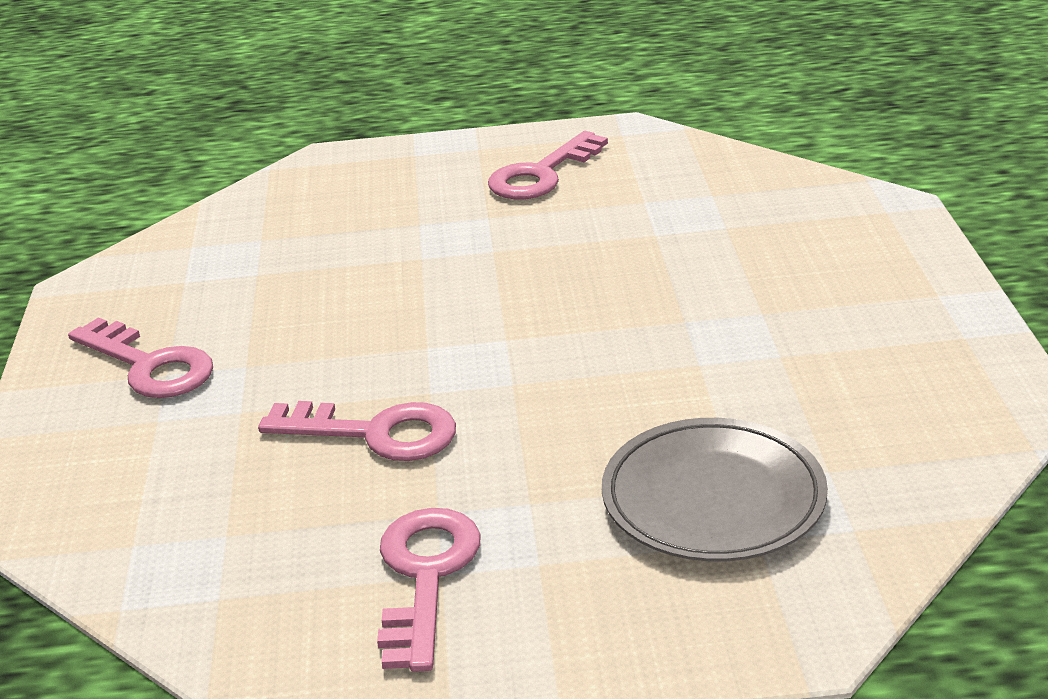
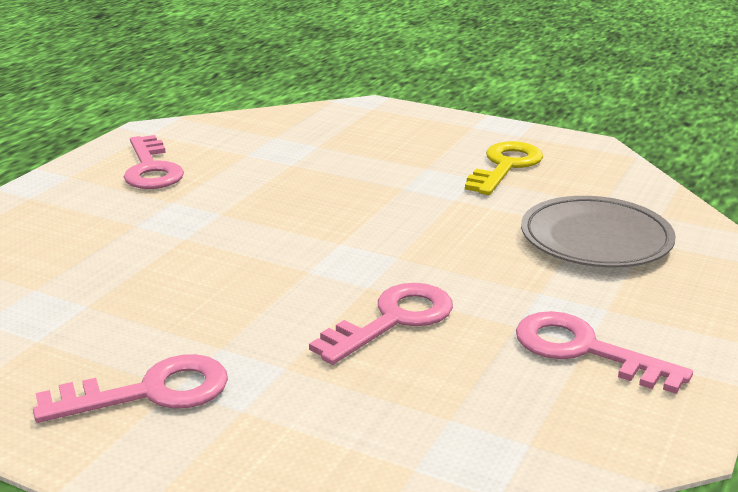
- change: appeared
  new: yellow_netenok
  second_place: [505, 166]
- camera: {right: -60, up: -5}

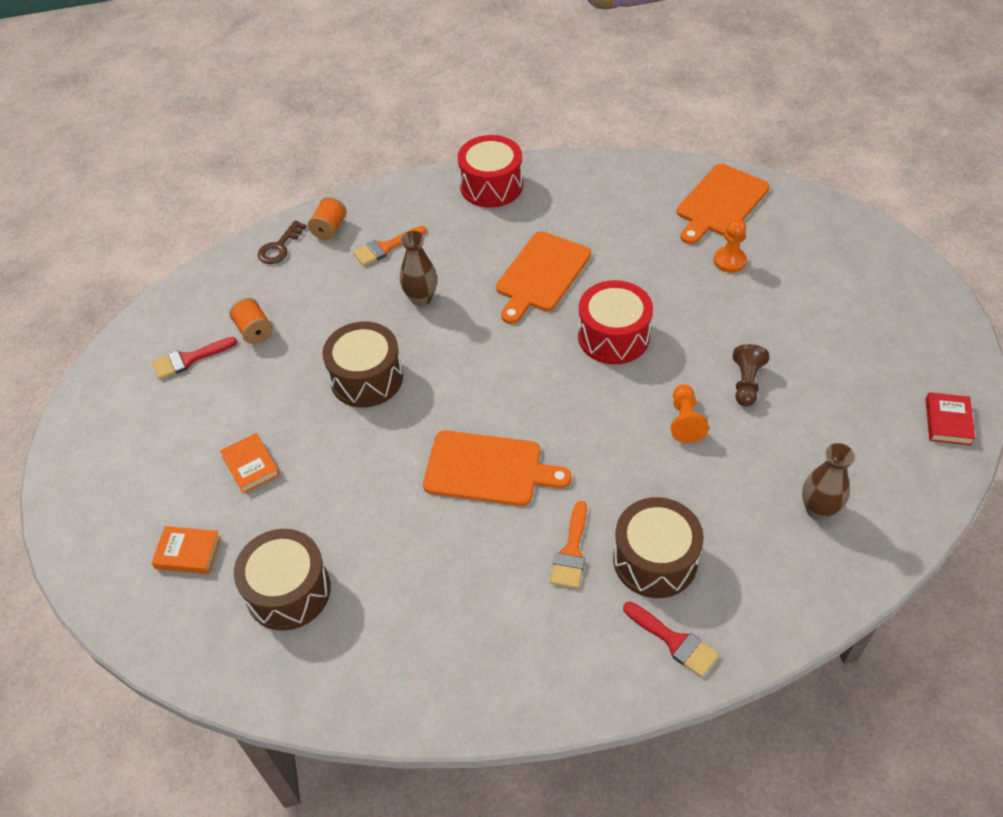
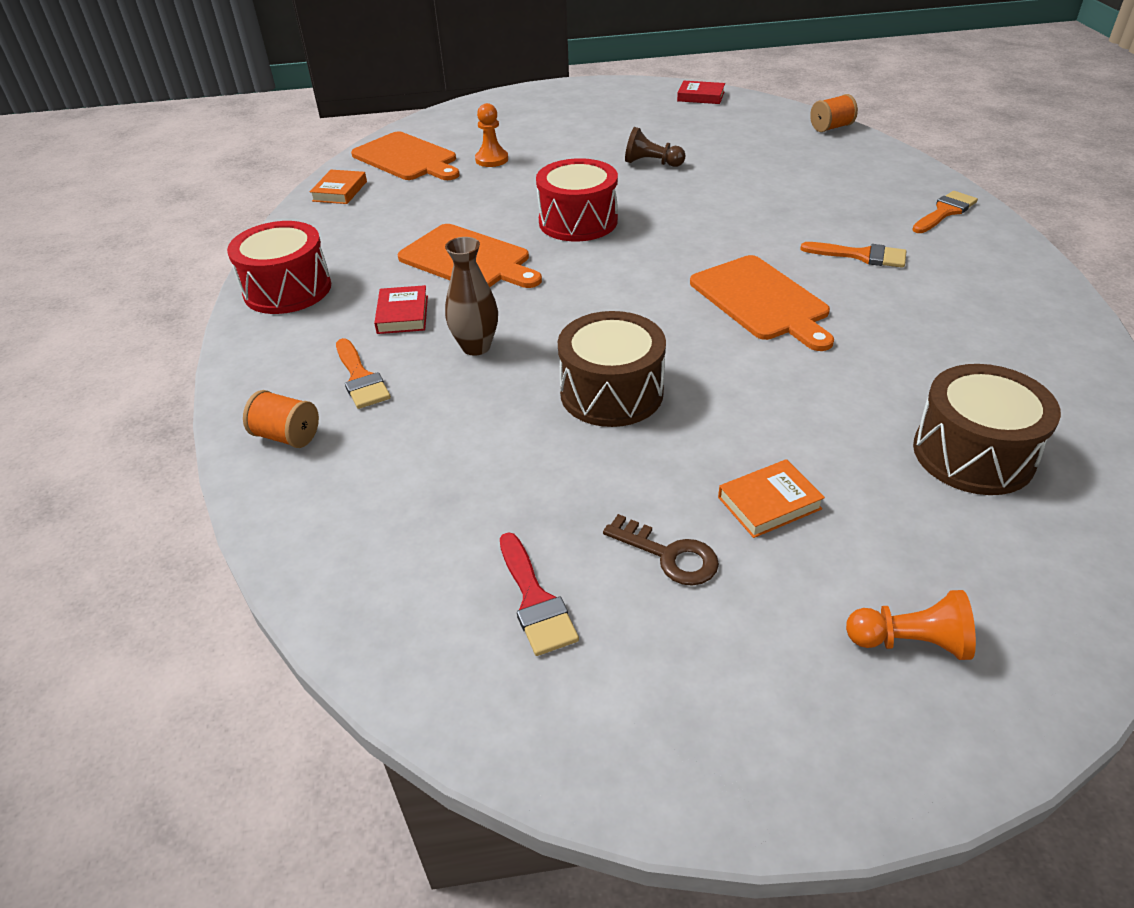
- change: relocated
  old: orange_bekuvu
  first_place: [188, 552]
  second_place: [340, 191]
- change: appeared
  new: red_bekuvu
  second_place: [403, 314]
- change: relocated
  old: brown_netenok
  first_place: [279, 247]
  second_place: [669, 555]
- change: spun
  old: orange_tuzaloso
  first_place: [488, 469]
  second_place: [761, 301]
  degrees: 135
- change: relocated
  old: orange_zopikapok
  first_place: [254, 331]
  second_place: [831, 127]
- change: relocated
  old: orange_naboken
  first_place: [685, 421]
  second_place: [910, 642]
- change: colour
  old: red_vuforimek
  new: orange_vuforimek
  first_place: [674, 641]
  second_place: [945, 212]
- change: missing
  old: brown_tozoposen
  first_place: [655, 560]
- change: missing
  old: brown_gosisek
  first_place: [818, 509]
- camera: {right: -85, up: -10}

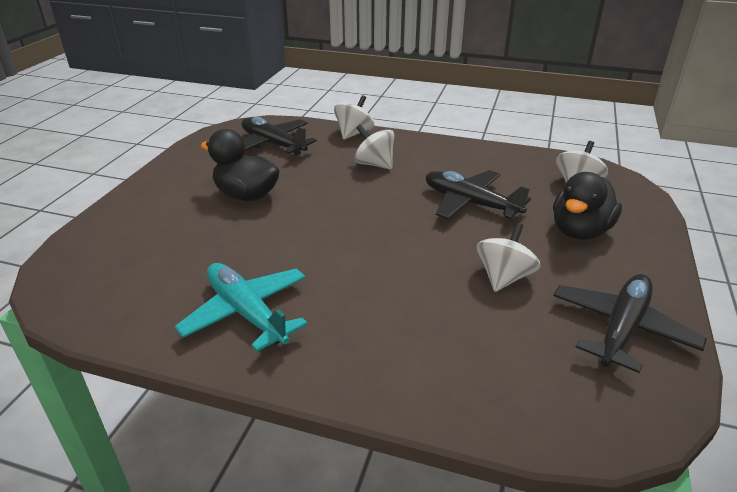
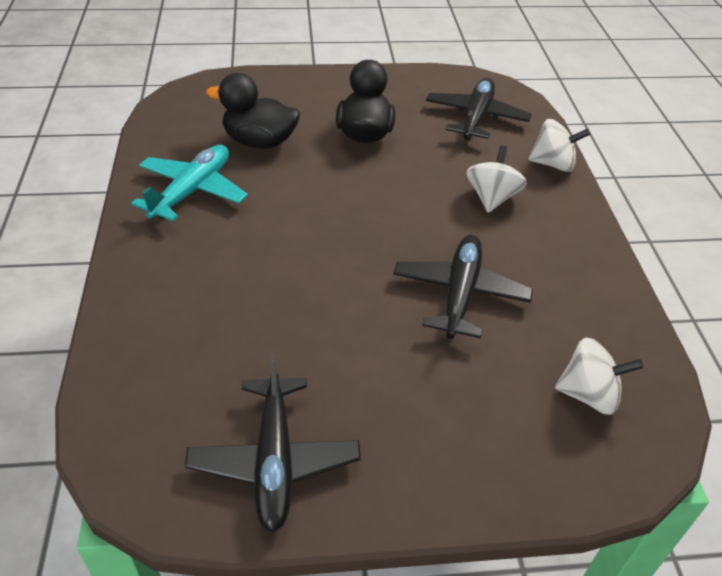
- change: spun
  old: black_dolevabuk
  first_place: [621, 328]
  second_place: [274, 461]
  degrees: 75
- change: relocated
  old: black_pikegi
  first_place: [580, 231]
  second_place: [259, 142]
- change: missing
  old: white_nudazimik
  first_place: [504, 277]
- camera: {right: 65, up: 10}

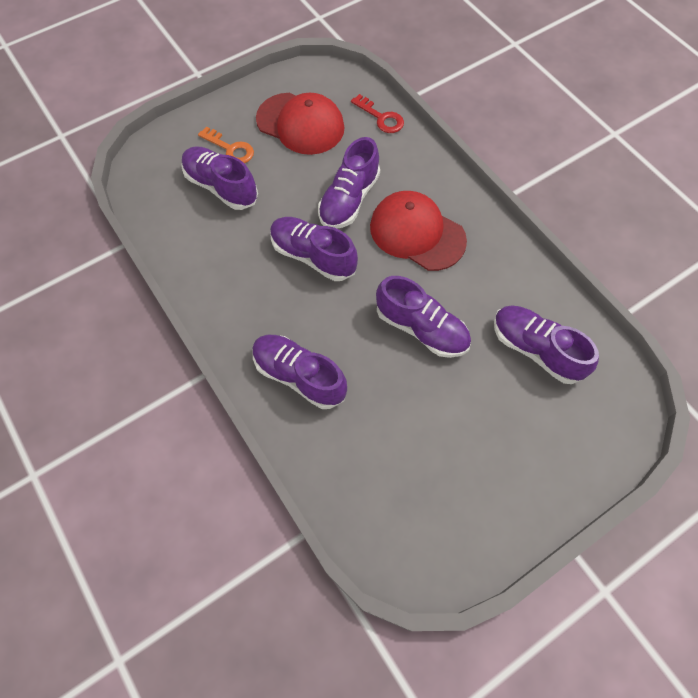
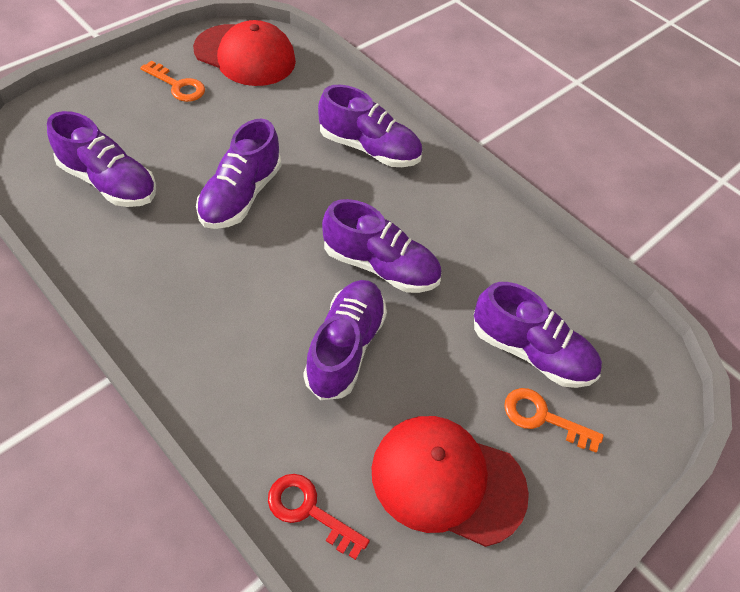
- change: appeared
  new: orange_netenok
  second_place: [178, 85]
- change: relocated
  old: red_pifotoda
  first_place: [417, 233]
  second_place: [245, 55]
- change: spun
  old: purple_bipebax
  first_place: [421, 328]
  second_place: [240, 195]
  degrees: -90
- camera: {right: 165, up: -10}

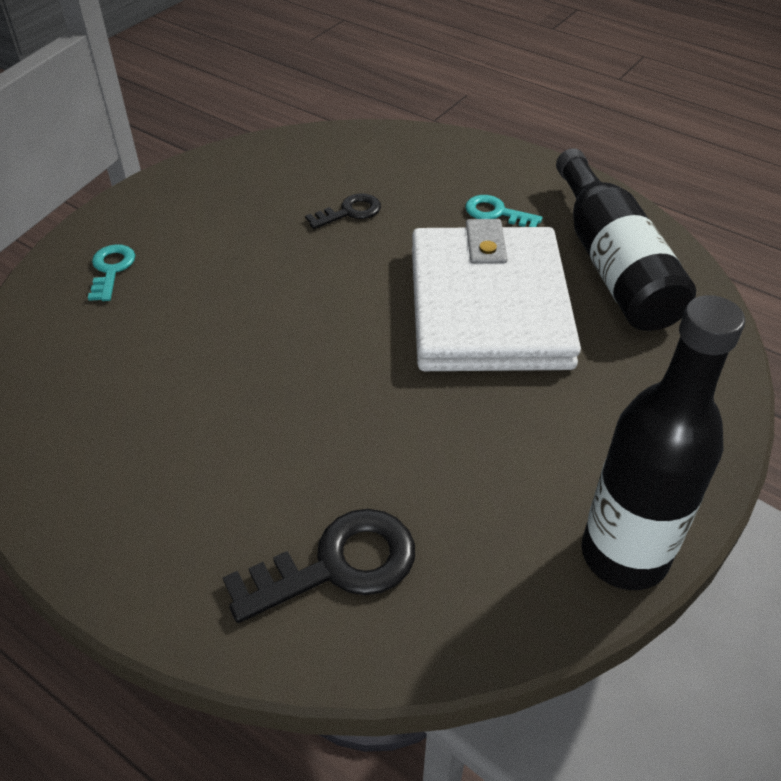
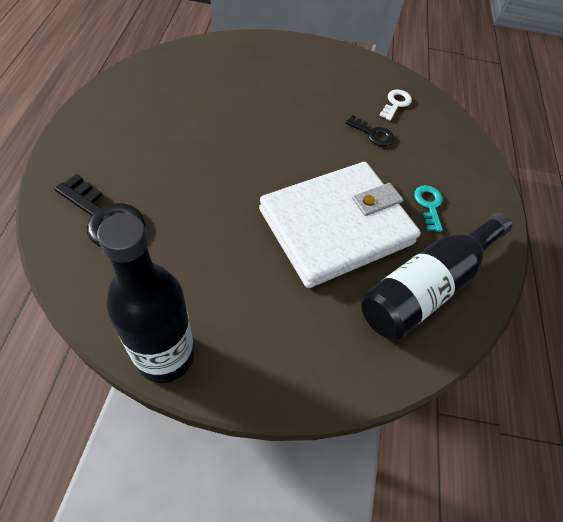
- change: appeared
  new: white_netenok
  second_place: [396, 103]
- change: missing
  old: turquoise_netenok
  first_place: [111, 269]
- camera: {right: 55, up: 10}

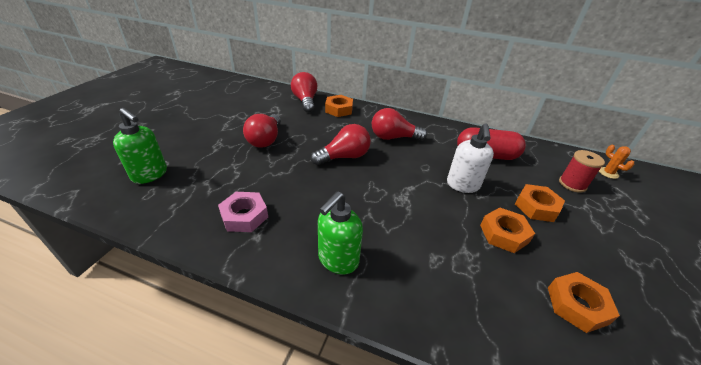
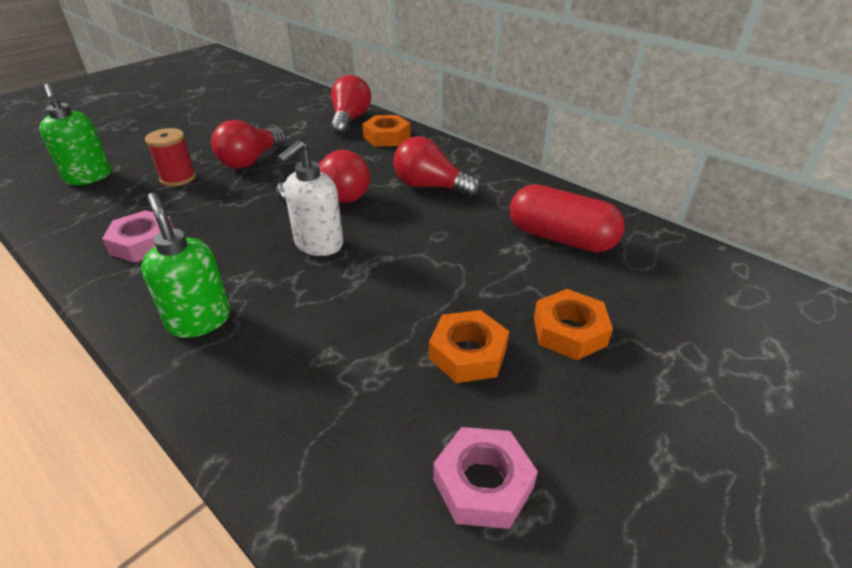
- change: spun
  old: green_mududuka
  first_place: [337, 260]
  second_place: [199, 320]
  degrees: 90
- change: relocated
  old: red_zopikapok
  first_place: [572, 184]
  second_place: [178, 178]
- change: relocated
  old: white_mududuka
  first_place: [463, 185]
  second_place: [318, 245]
- change: colour
  old: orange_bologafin
  new: pink_bologafin
  first_place: [577, 305]
  second_place: [483, 483]
- change: missing
  old: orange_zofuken
  first_place: [608, 173]
- camera: {right: 25, up: 0}

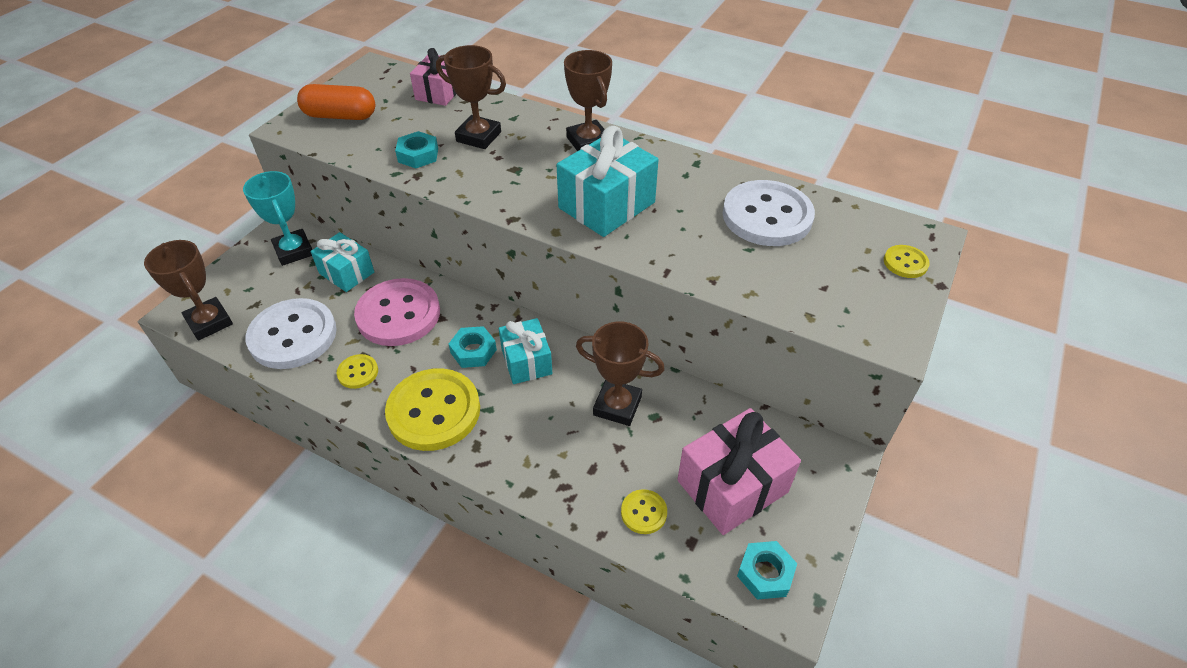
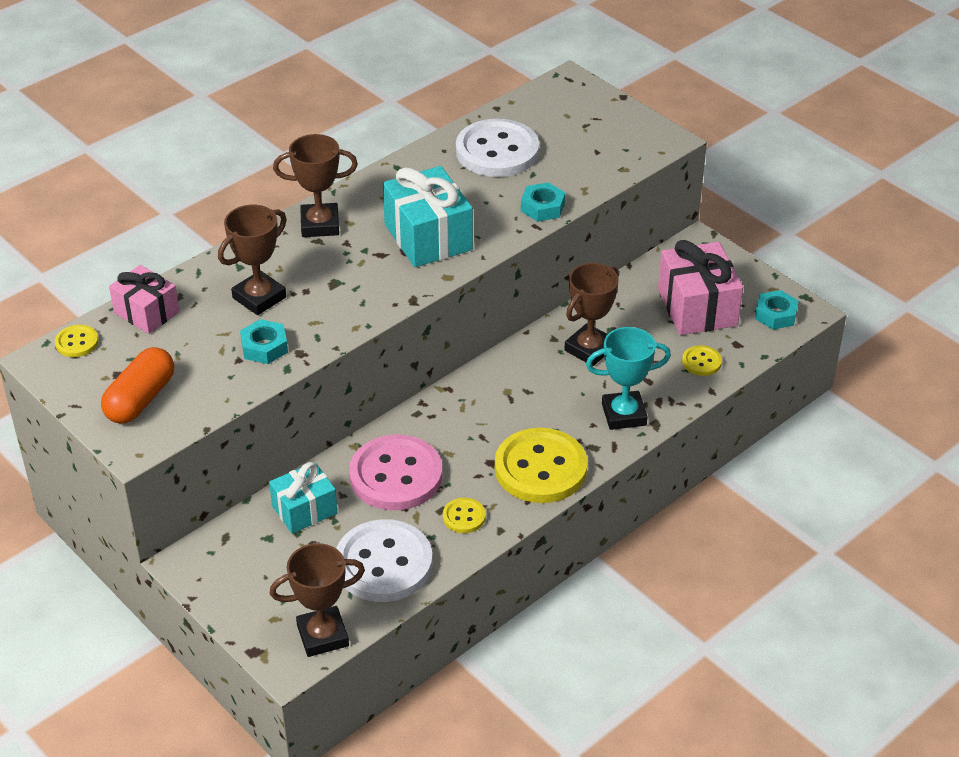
- change: relocated
  old: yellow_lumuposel
  first_place: [905, 263]
  second_place: [77, 342]
- change: relocated
  old: turquoise_bologafin
  first_place: [473, 351]
  second_place: [542, 207]
- change: relocated
  old: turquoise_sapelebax
  first_place: [294, 251]
  second_place: [624, 414]
- change: missing
  old: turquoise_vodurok
  first_place: [526, 361]
- camera: {right: -70, up: -5}

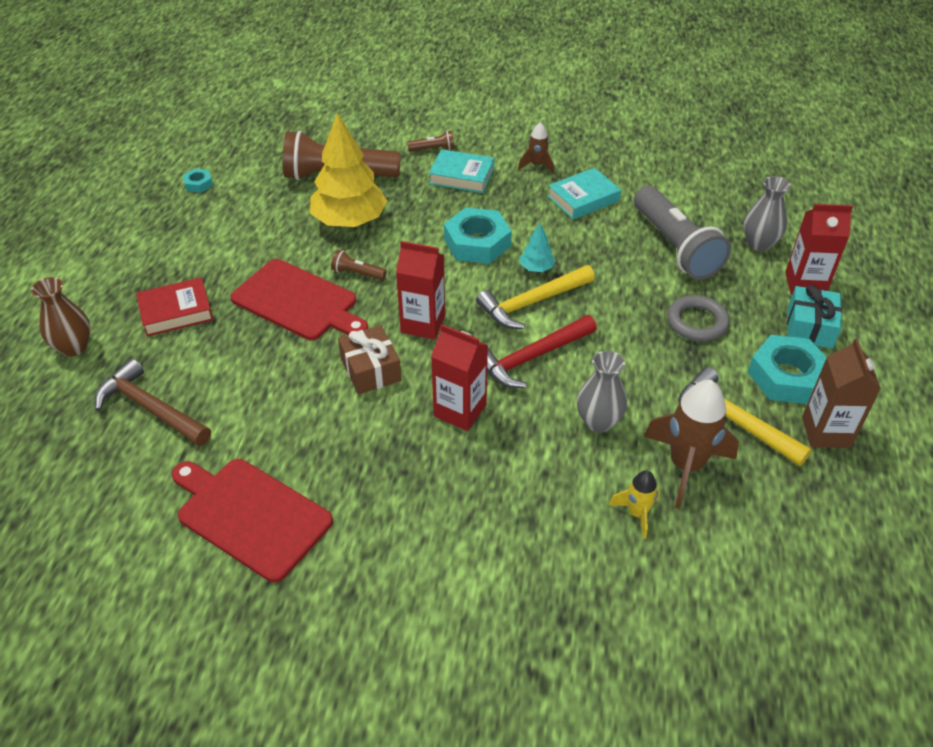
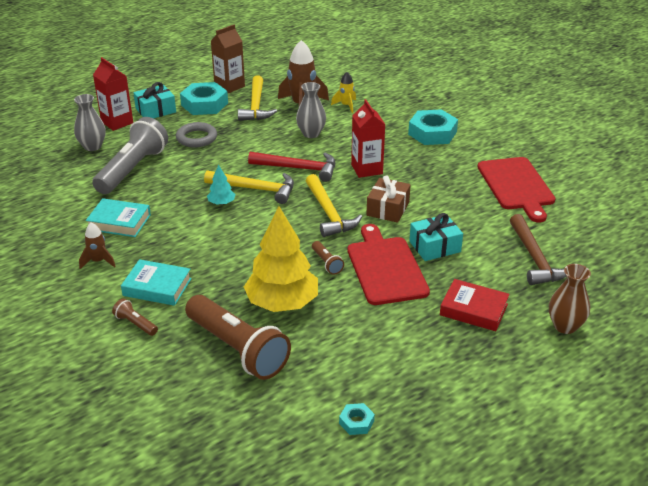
- change: spun
  old: turquoise_bekuvu
  first_place: [461, 176]
  second_place: [157, 287]
  degrees: -45
- change: exchanged
  old: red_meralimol
  new: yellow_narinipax
  first_place: [423, 324]
  second_place: [329, 213]
- change: relocated
  old: turquoise_bologafin
  first_place: [477, 243]
  second_place: [432, 133]
- change: appeared
  new: turquoise_vodurok
  second_place: [434, 246]
- camera: {right: -135, up: -10}

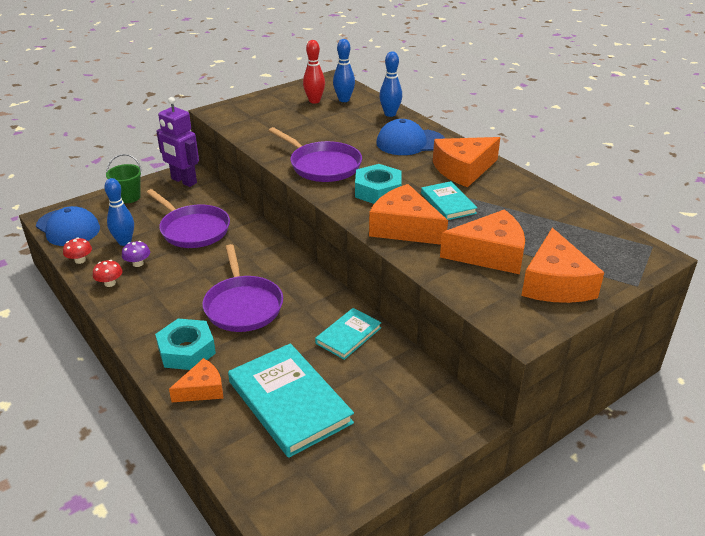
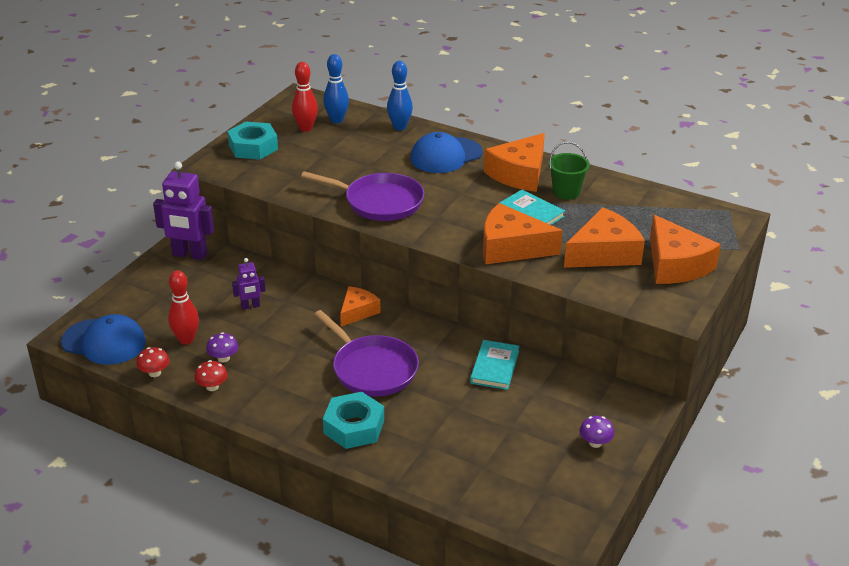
- change: colour
  old: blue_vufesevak
  new: red_vufesevak
  first_place: [124, 242]
  second_place: [186, 340]
- change: relocated
  old: turquoise_bologafin
  first_place: [378, 191]
  second_place: [253, 147]
- change: exchanged
  old: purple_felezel
  new: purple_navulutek
  first_place: [193, 229]
  second_place: [250, 306]
- change: relocated
  old: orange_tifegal
  first_place: [202, 389]
  second_place: [357, 311]
- change: relocated
  old: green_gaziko
  first_place: [129, 197]
  second_place: [566, 192]
- change: appeared
  new: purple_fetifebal
  second_place: [595, 443]
- change: missing
  old: turquoise_bekuvu
  first_place: [289, 402]
- camera: {right: -25, up: 0}

